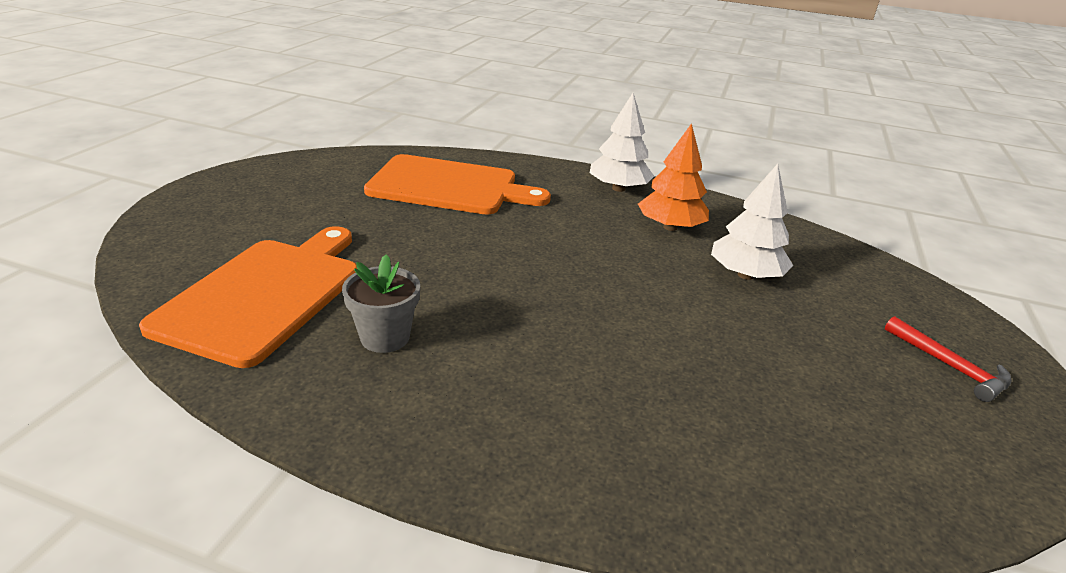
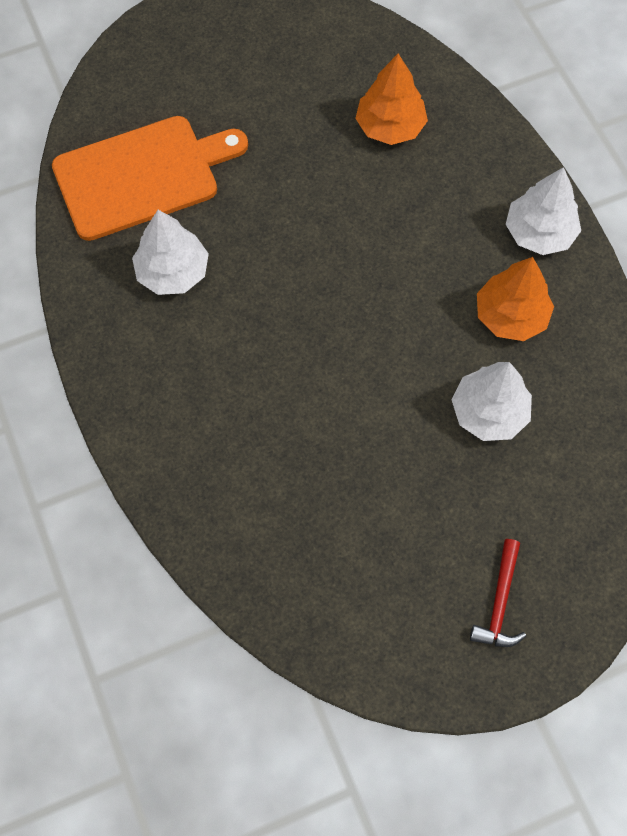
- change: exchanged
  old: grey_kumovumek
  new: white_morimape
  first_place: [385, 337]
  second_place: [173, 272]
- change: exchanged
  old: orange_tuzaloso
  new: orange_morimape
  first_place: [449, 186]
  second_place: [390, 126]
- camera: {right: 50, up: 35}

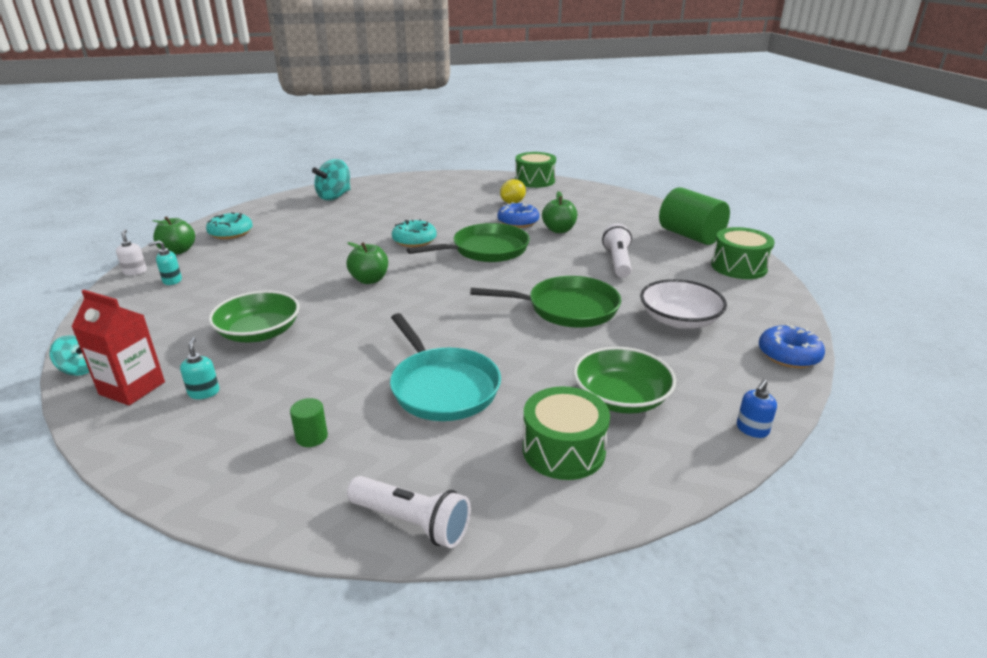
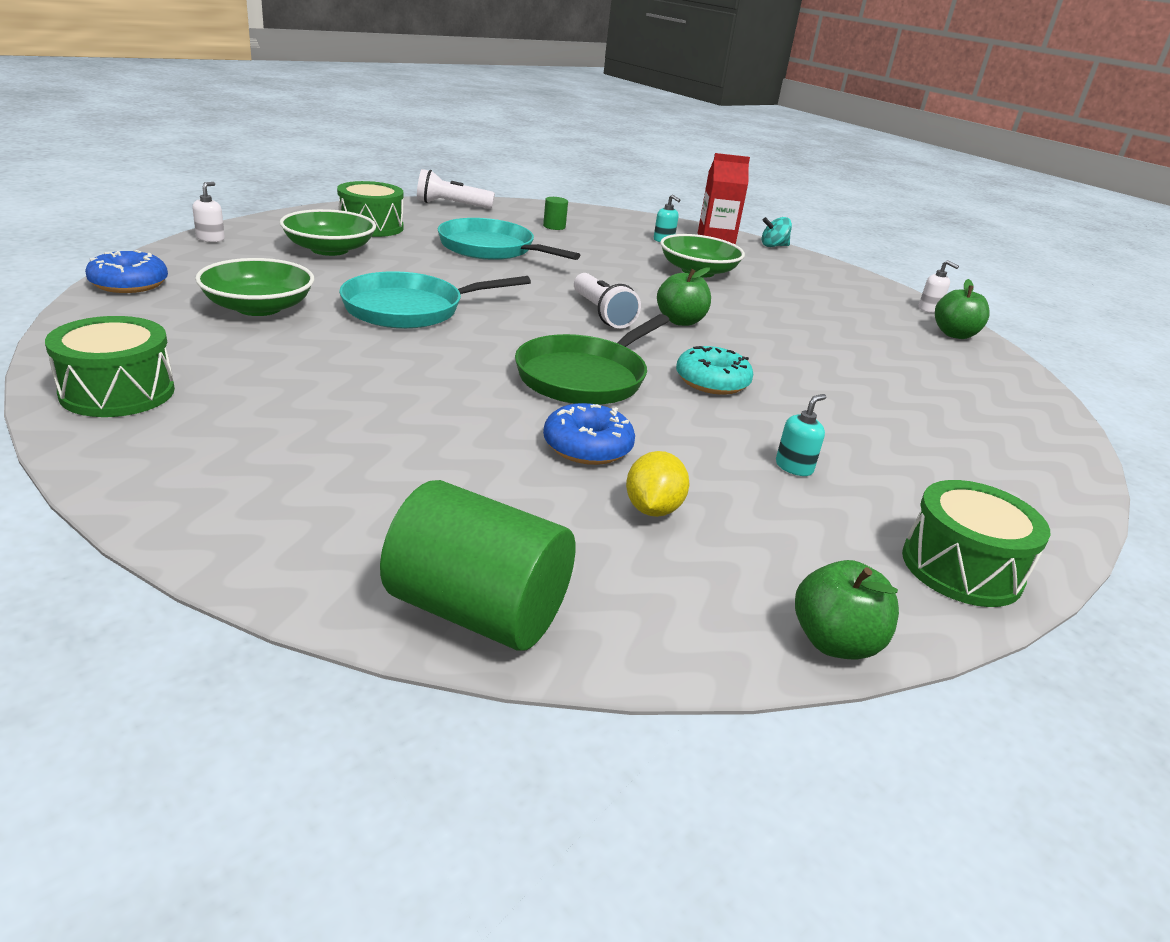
- change: colour
  old: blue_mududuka
  new: white_mududuka
  first_place: [752, 429]
  second_place: [210, 238]
- change: colour
  old: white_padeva
  new: green_padeva
  first_place: [679, 320]
  second_place: [258, 307]
- change: colour
  old: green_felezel
  new: turquoise_felezel
  first_place: [567, 308]
  second_place: [410, 309]
- change: relocated
  old: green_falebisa
  first_place: [690, 236]
  second_place: [477, 611]
- change: relocated
  old: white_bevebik
  first_place: [617, 262]
  second_place: [602, 313]
- change: relocated
  old: turquoise_mududuka
  first_place: [172, 280]
  second_place: [794, 467]
- change: relocated
  old: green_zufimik
  first_place: [559, 230]
  second_place: [835, 642]
- change: relocated
  old: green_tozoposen
  first_place: [535, 180]
  second_place: [961, 568]
- change: missing
  old: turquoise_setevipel
  first_place: [231, 233]
- change: missing
  old: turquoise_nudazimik
  first_place: [334, 196]
- camera: {right: 150, up: 0}

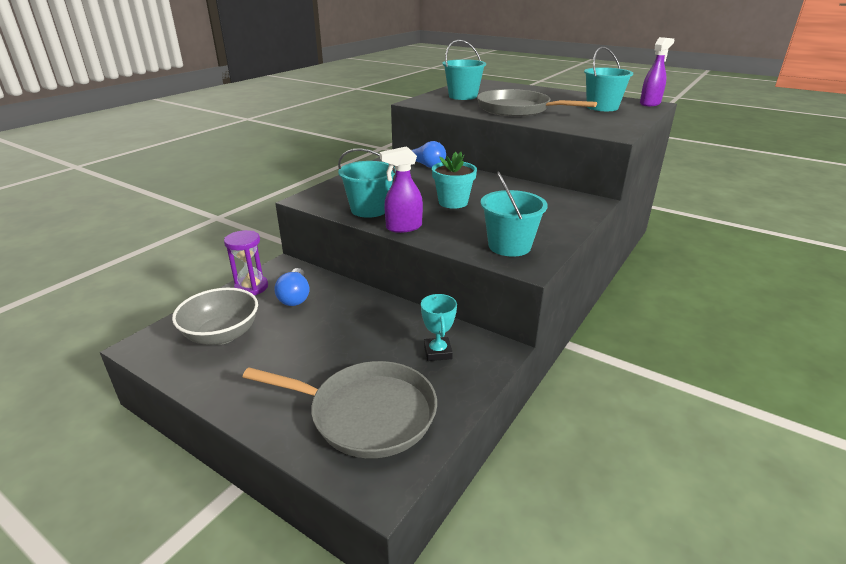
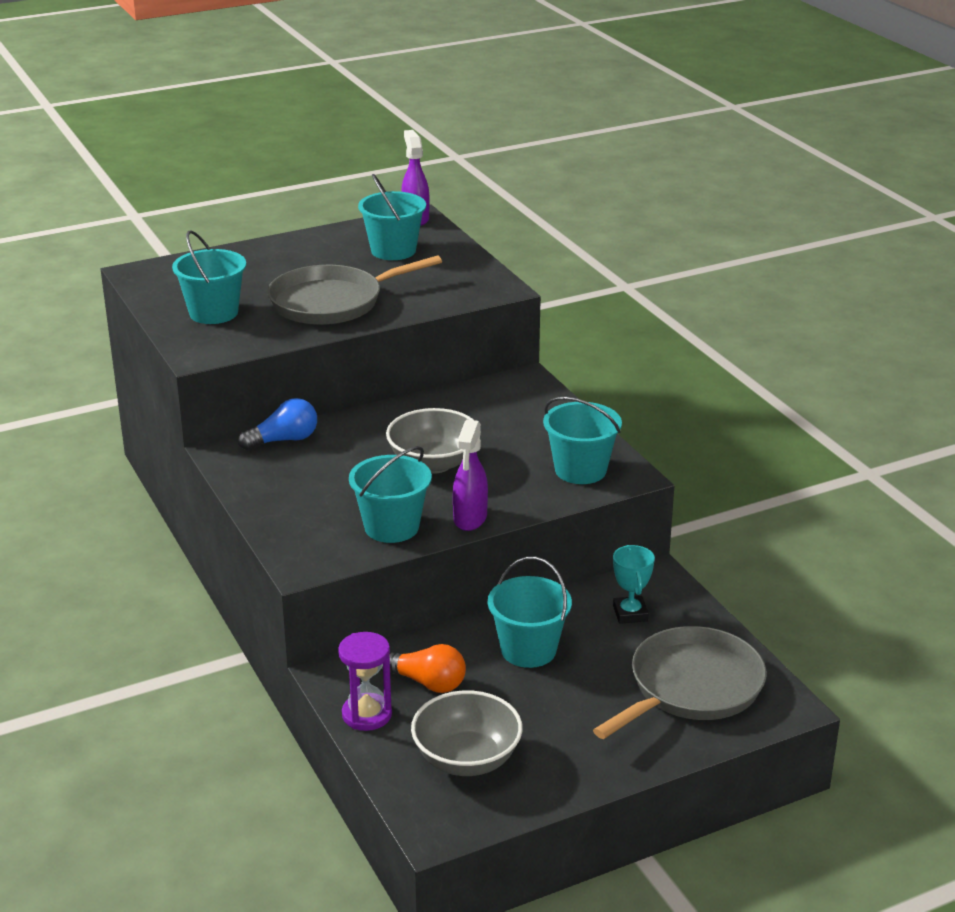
- change: colour
  old: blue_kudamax
  new: orange_kudamax
  first_place: [295, 297]
  second_place: [427, 682]
- change: exchanged
  old: turquoise_kumovumek
  new: grey_padeva
  first_place: [453, 202]
  second_place: [433, 463]
- change: appeared
  new: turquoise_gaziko
  second_place: [528, 650]
- change: spun
  old: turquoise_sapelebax
  first_place: [438, 352]
  second_place: [630, 613]
  degrees: 60
- camera: {right: -60, up: 0}

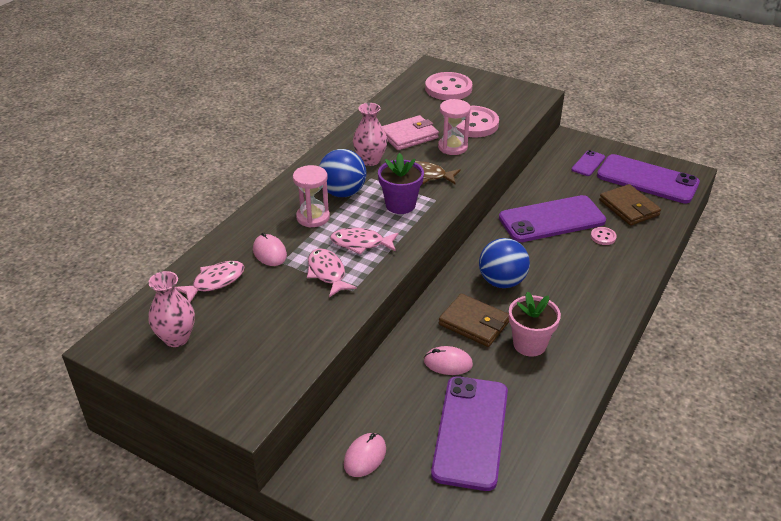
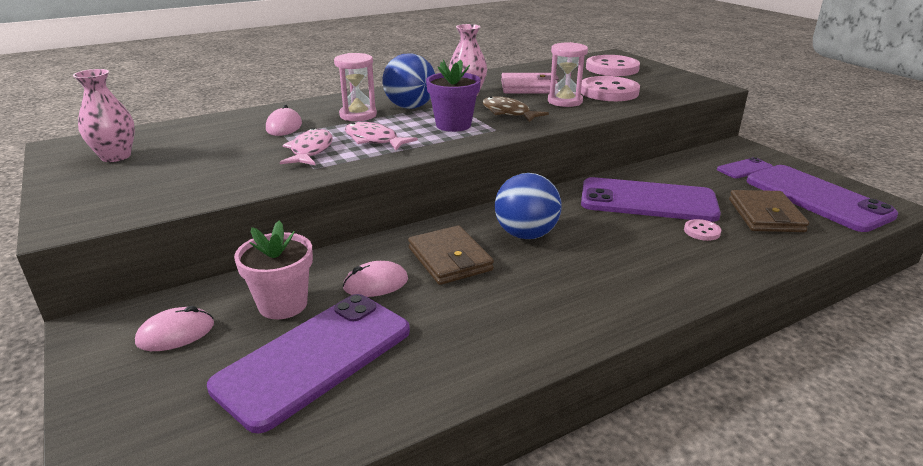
- change: relocated
  old: pink_kumovumek
  first_place: [529, 344]
  second_place: [283, 304]
- change: spun
  old: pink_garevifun
  first_place: [448, 363]
  second_place: [376, 283]
  degrees: -60
- change: missing
  old: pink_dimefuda
  first_place: [215, 282]
- camera: {right: 30, up: -10}

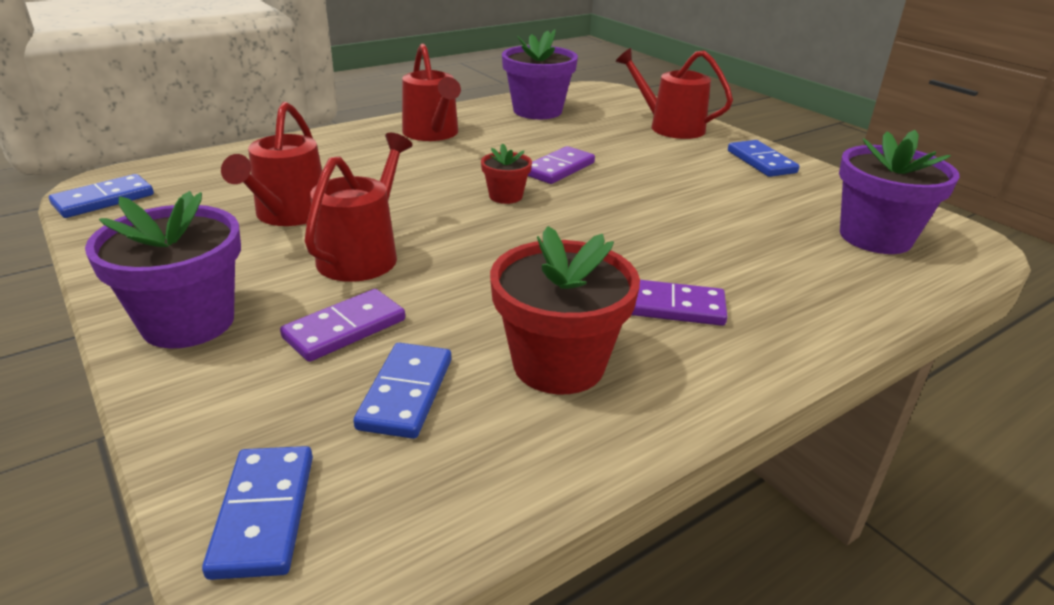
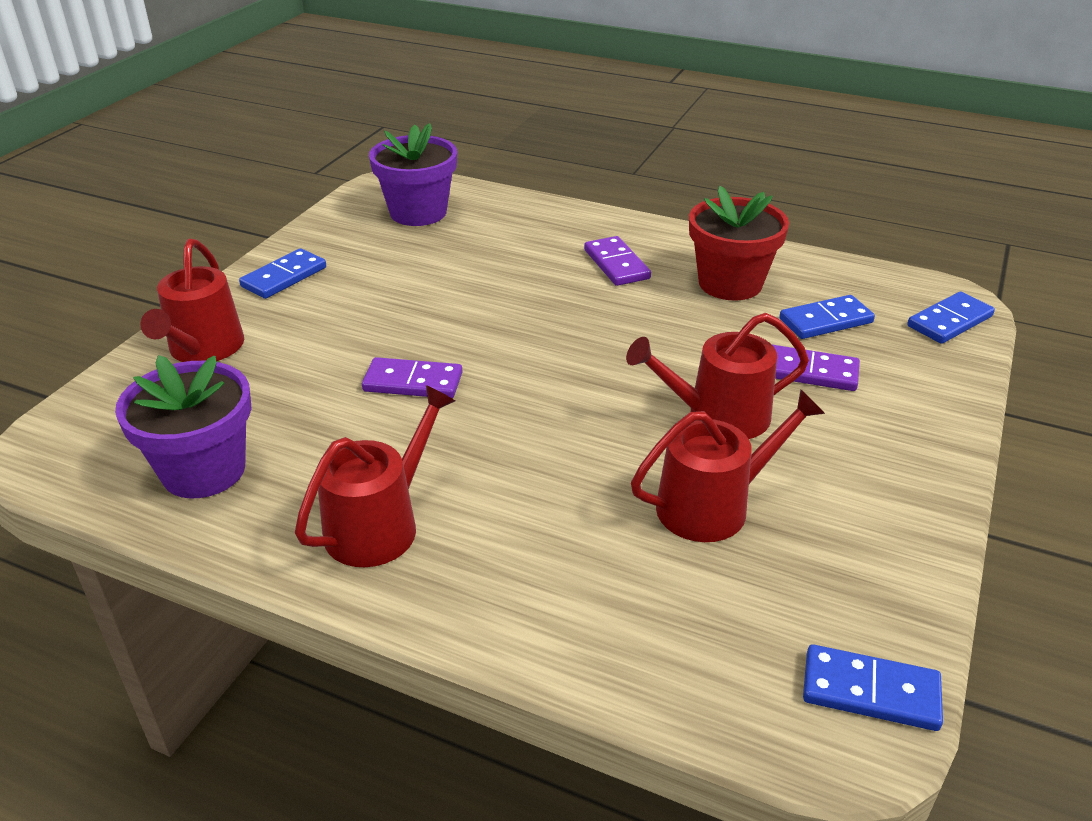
- change: missing
  old: purple_kumovumek
  first_place: [188, 322]
- change: missing
  old: red_kumovumek
  first_place: [505, 196]
- camera: {right: -120, up: 5}

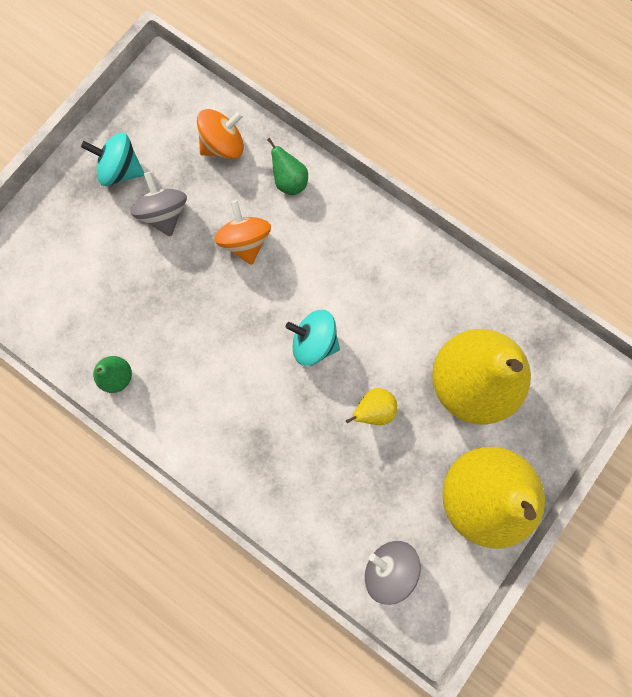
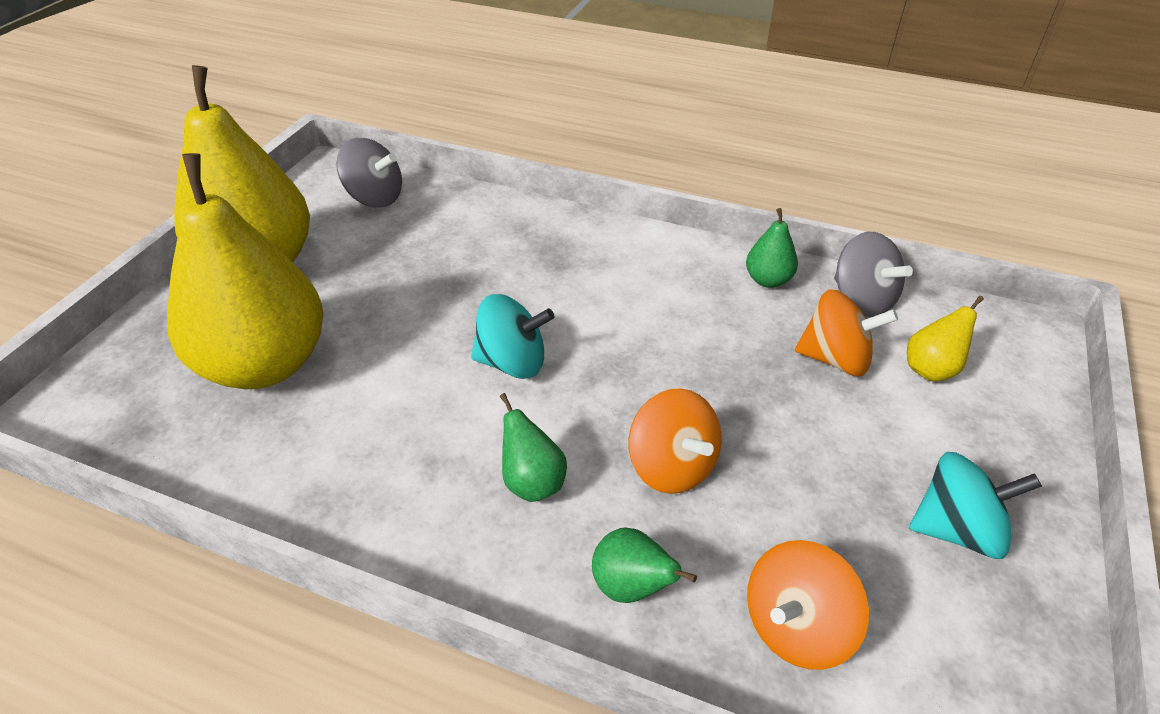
- change: appeared
  new: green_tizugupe
  second_place: [532, 482]
- change: appeared
  new: orange_nudazimik
  second_place: [835, 359]
- change: relocated
  old: grey_nudazimik
  first_place: [164, 214]
  second_place: [861, 300]
- change: relocated
  old: yellow_tizugupe
  first_place: [373, 409]
  second_place: [931, 369]
- camera: {right: 165, up: -35}

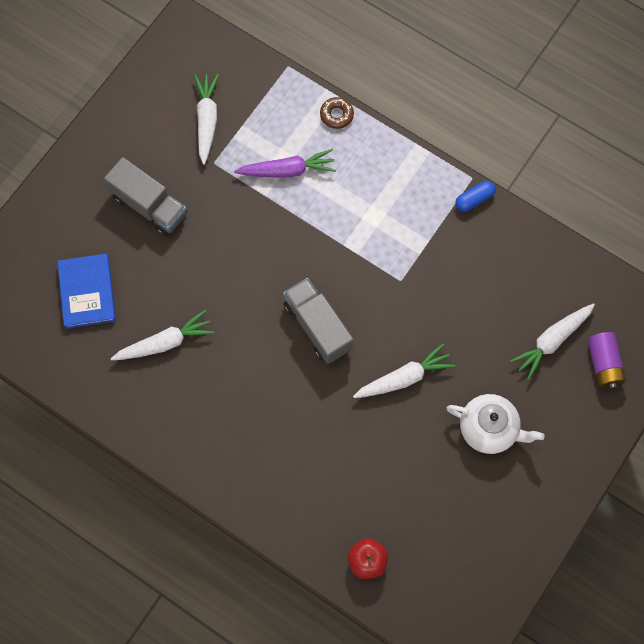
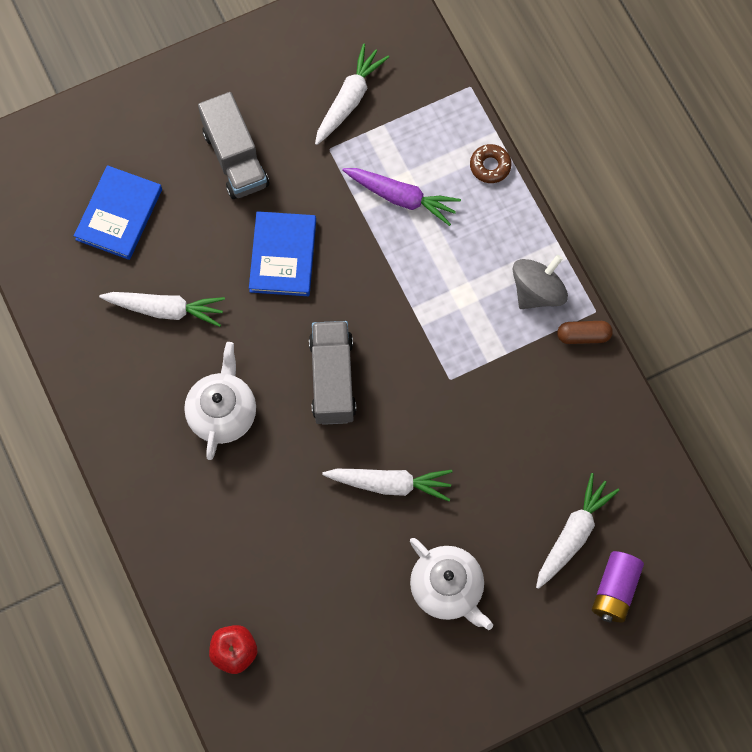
- change: appeared
  new: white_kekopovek
  second_place: [222, 412]
- change: appeared
  new: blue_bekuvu
  second_place: [283, 255]
- change: appeared
  new: grey_nudazimik
  second_place: [537, 291]
- change: spun
  old: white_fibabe
  first_place: [552, 341]
  second_place: [573, 534]
  degrees: 135
- change: colour
  old: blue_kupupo
  new: brown_kupupo
  first_place: [474, 199]
  second_place: [583, 335]
- camera: {right: 30, up: 0}

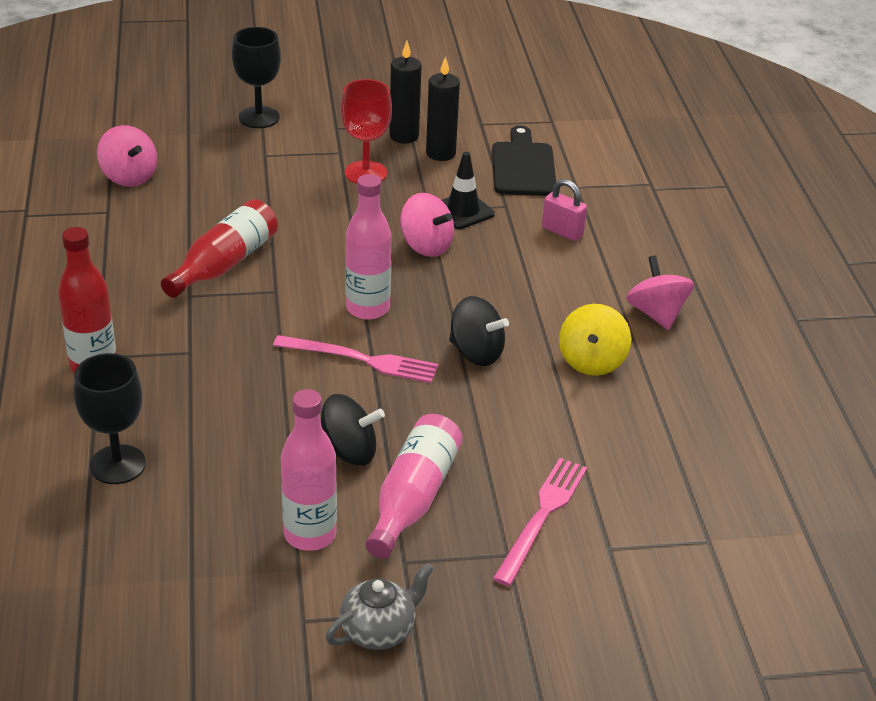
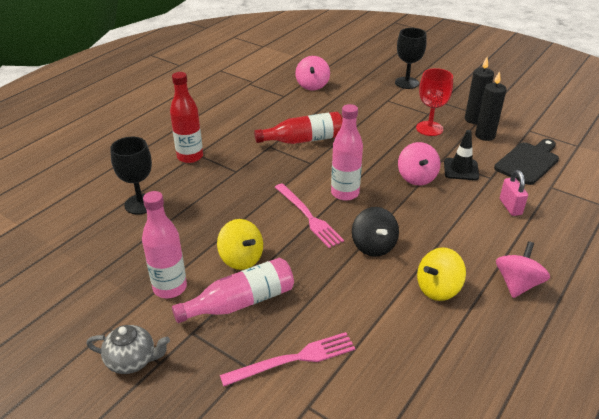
- change: colour
  old: black_nudazimik
  new: yellow_nudazimik
  first_place: [348, 452]
  second_place: [241, 258]
- camera: {right: 45, up: 0}

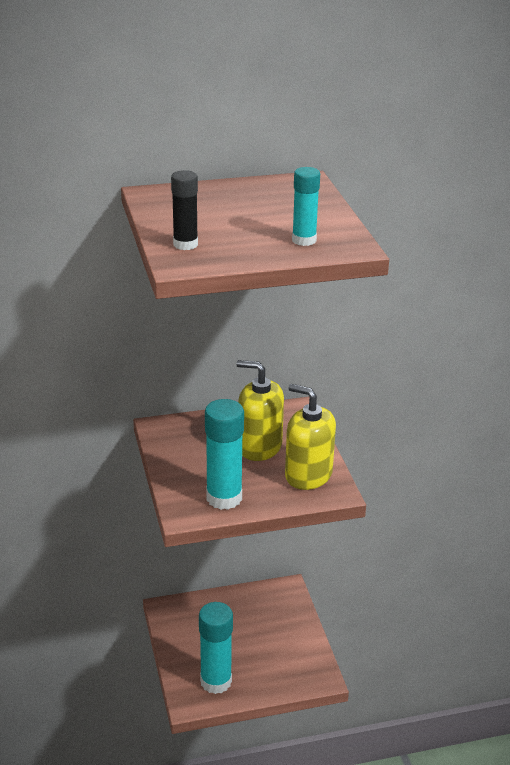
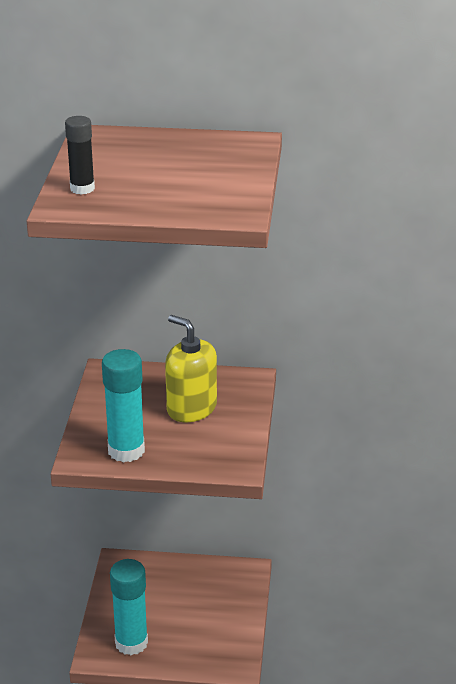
- change: missing
  old: yellow_mududuka
  first_place: [308, 475]
- change: missing
  old: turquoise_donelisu
  first_place: [304, 240]
- camera: {right: 20, up: 0}

